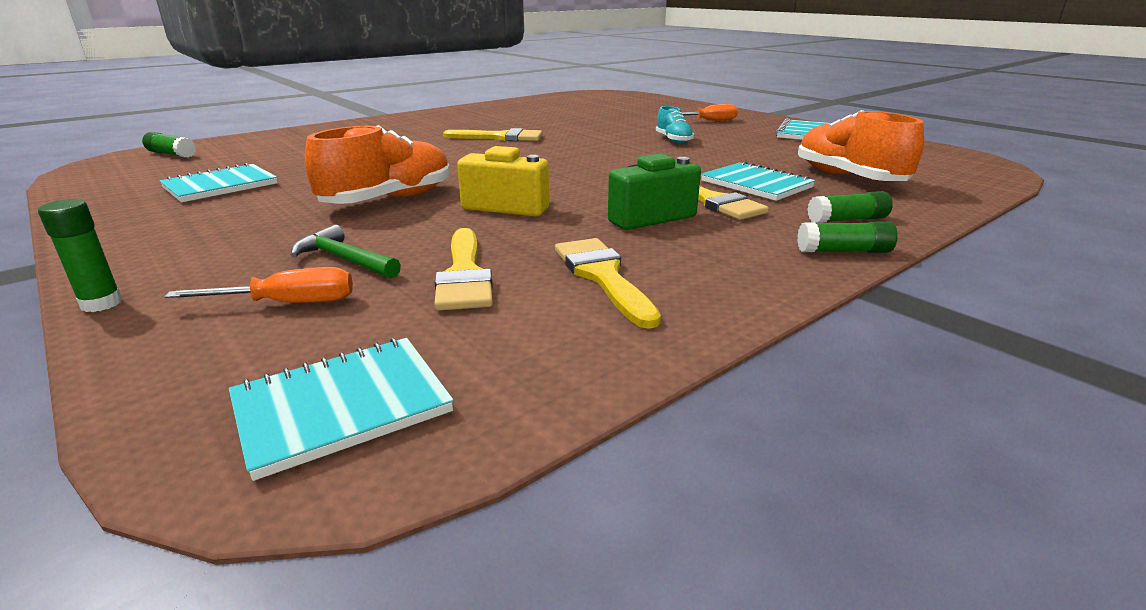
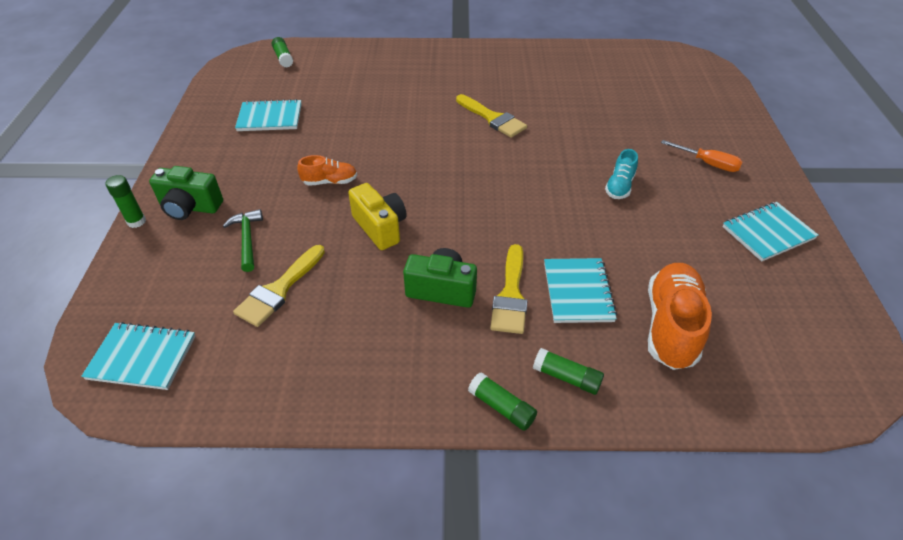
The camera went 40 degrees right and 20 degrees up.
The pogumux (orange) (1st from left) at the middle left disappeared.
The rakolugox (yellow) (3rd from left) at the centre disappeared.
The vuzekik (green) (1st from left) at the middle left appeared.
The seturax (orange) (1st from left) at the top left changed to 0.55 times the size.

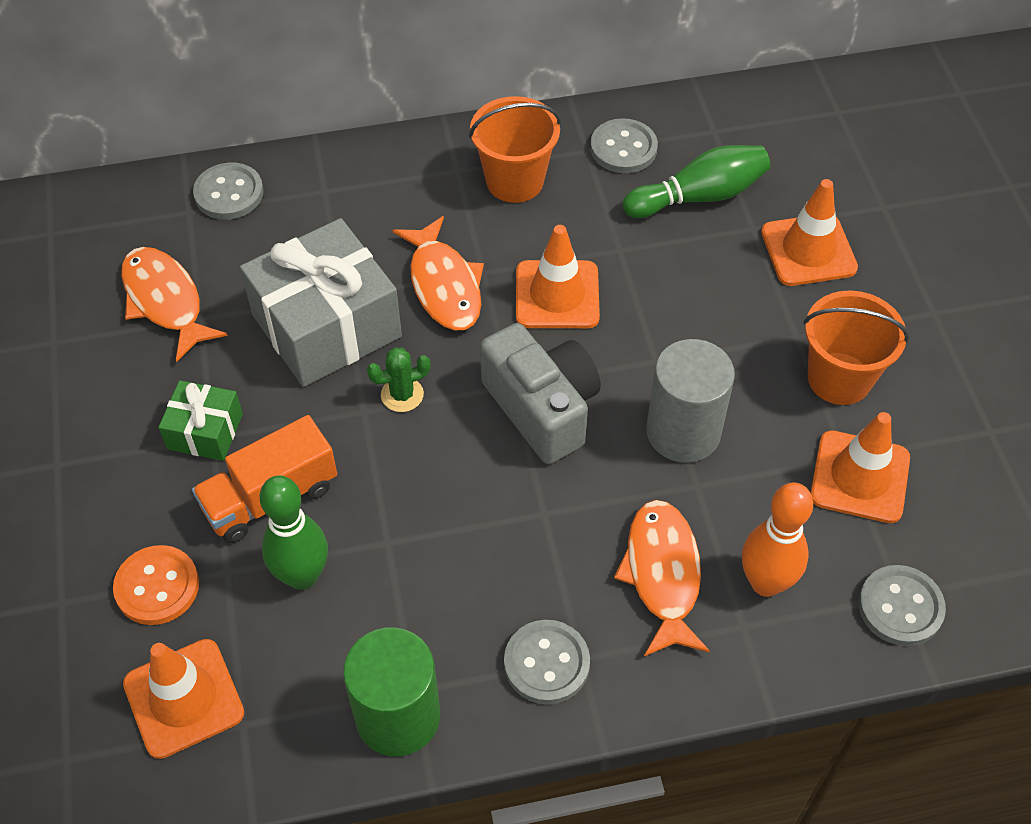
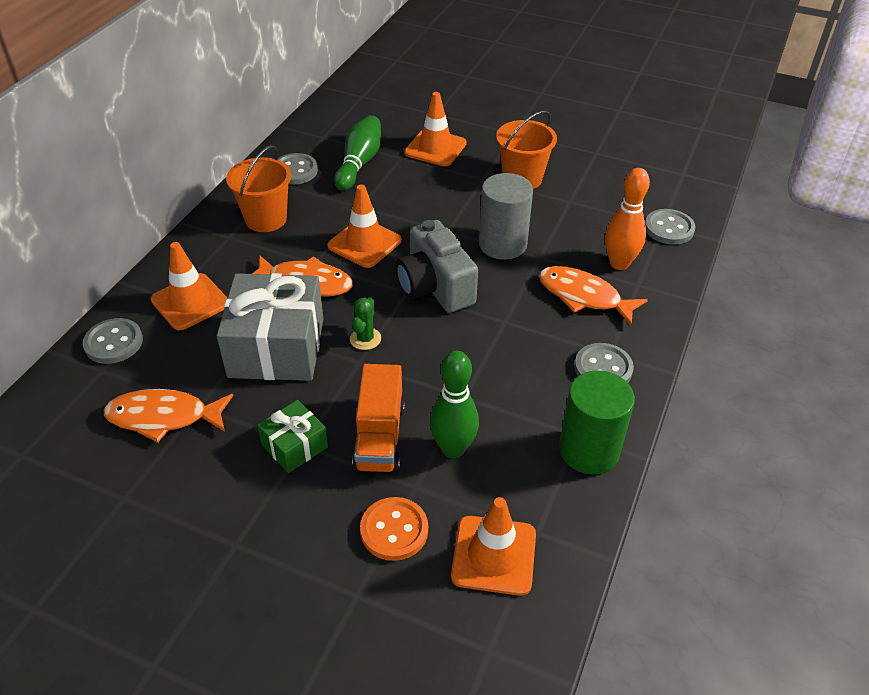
The camera went 55 degrees left and 10 degrees down.
The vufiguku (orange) (4th from left in the first image) moved from the middle right to the middle left.
The vuzekik (grey) at the centre turned 120 degrees counterclockwise.

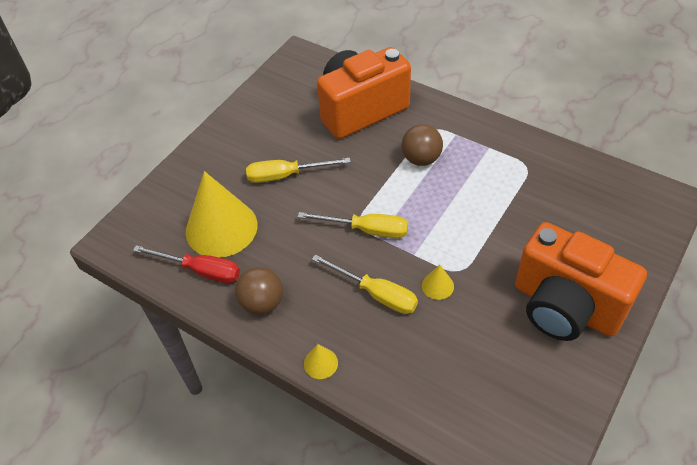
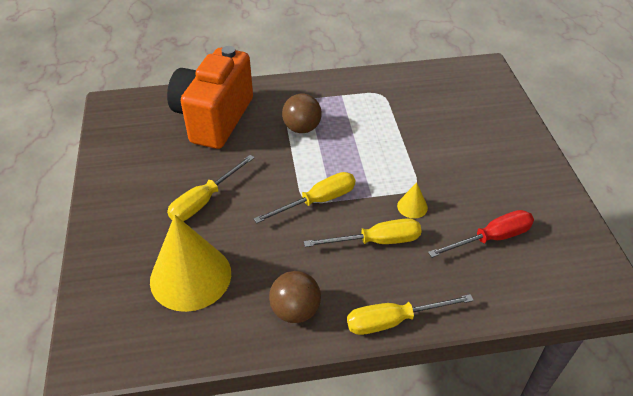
The camera went 45 degrees left and 5 degrees down.
The vuzekik (orange) (2nd from left) at the middle right disappeared.
The pogumux (red) moved from the middle left to the middle right.
The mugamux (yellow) (2nd from left) at the bottom centre was replaced by the pogumux (yellow) (4th from left) at the bottom centre.

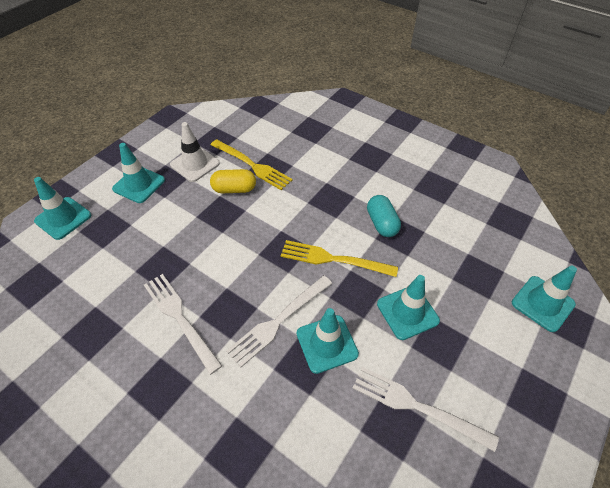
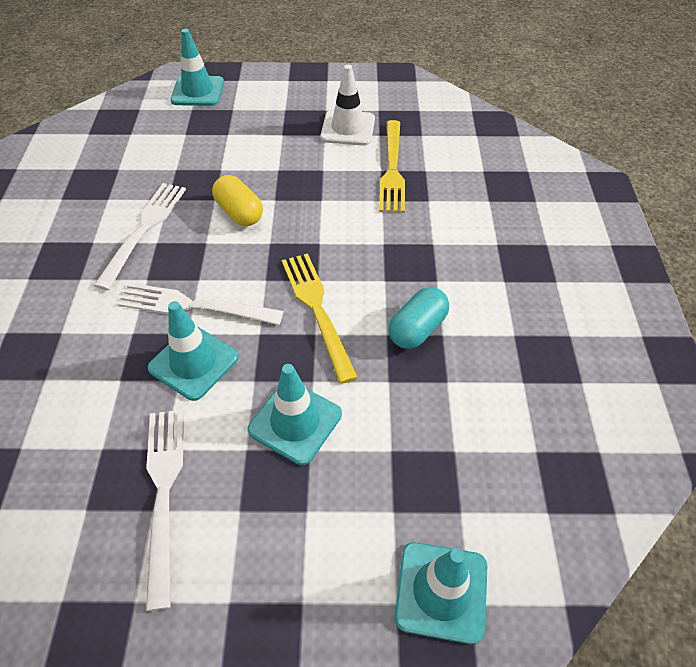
The camera went 55 degrees right and 0 degrees up.
The vufiguku (turquoise) (2nd from left) at the middle left disappeared.
The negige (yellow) moved from the centre to the top centre.

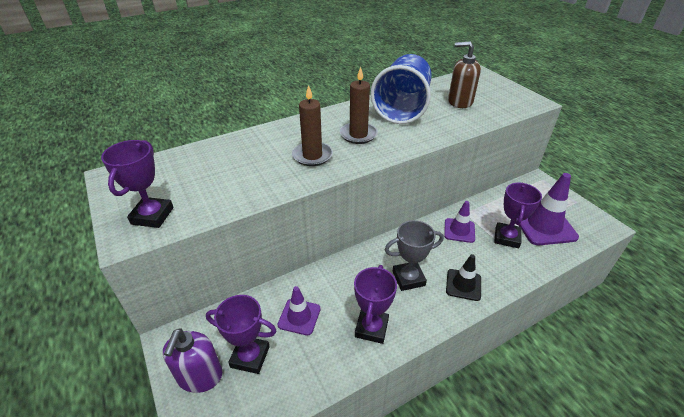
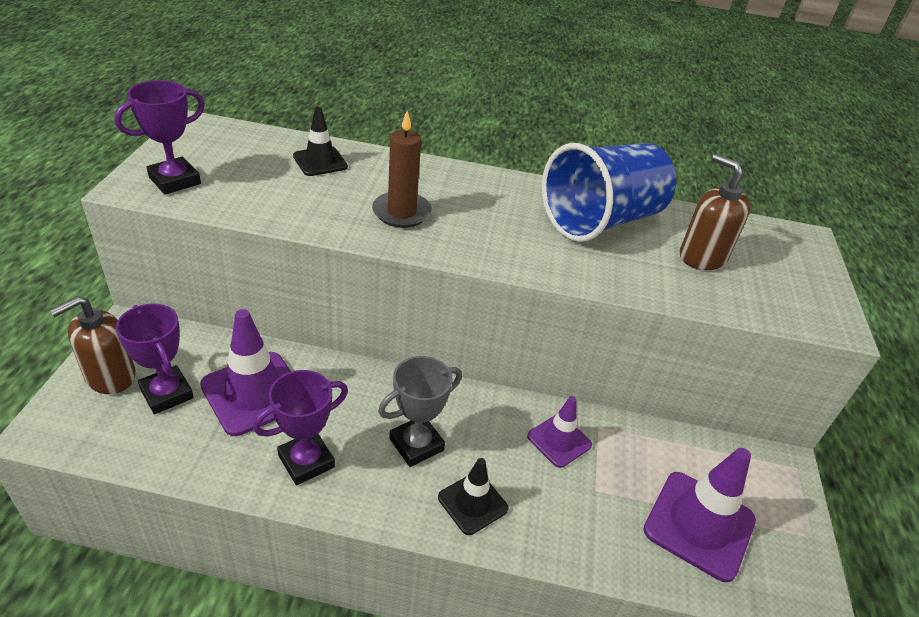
The camera went 35 degrees right and 0 degrees up.
The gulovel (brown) (2nd from left) at the top centre disappeared.
The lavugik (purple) (4th from left) at the middle right disappeared.
The vufiguku (black) (1st from left) at the top centre appeared.
The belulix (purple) at the bottom left became the belulix (brown) (1st from left) at the middle left.
The lavugik (grey) at the centre turned 60 degrees counterclockwise.
The vufiguku (purple) (1st from left) at the bottom centre changed to 1.70 times the size.

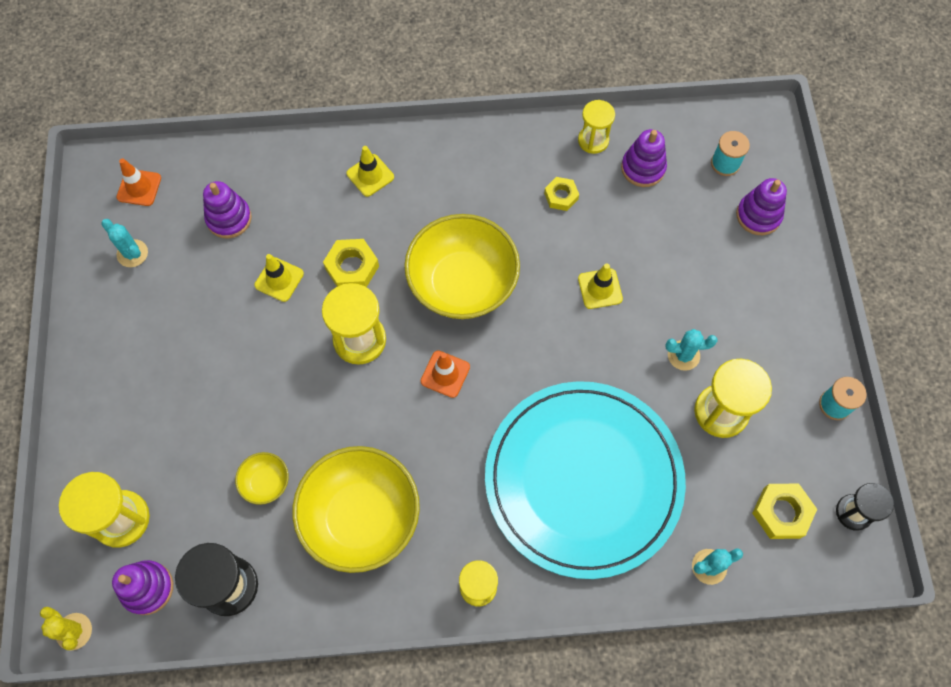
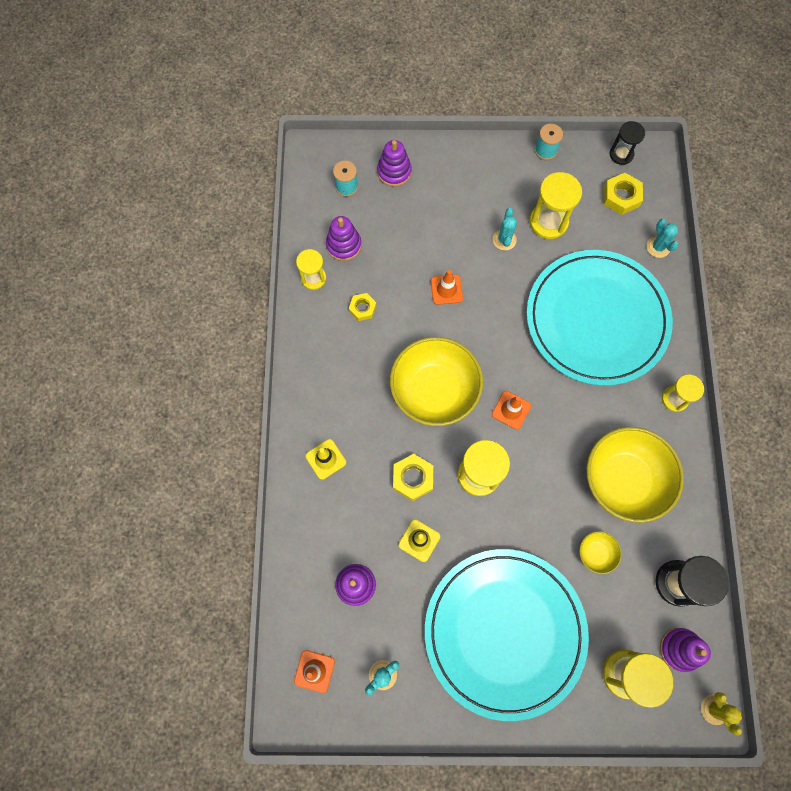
The camera went 85 degrees left and 5 degrees up.
The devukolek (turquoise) (1st from left) at the bottom centre appeared.
The vufiguku (yellow) (3rd from left) at the centre became the vufiguku (orange) (2nd from left) at the centre.
The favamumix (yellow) at the bottom left turned 75 degrees counterclockwise.

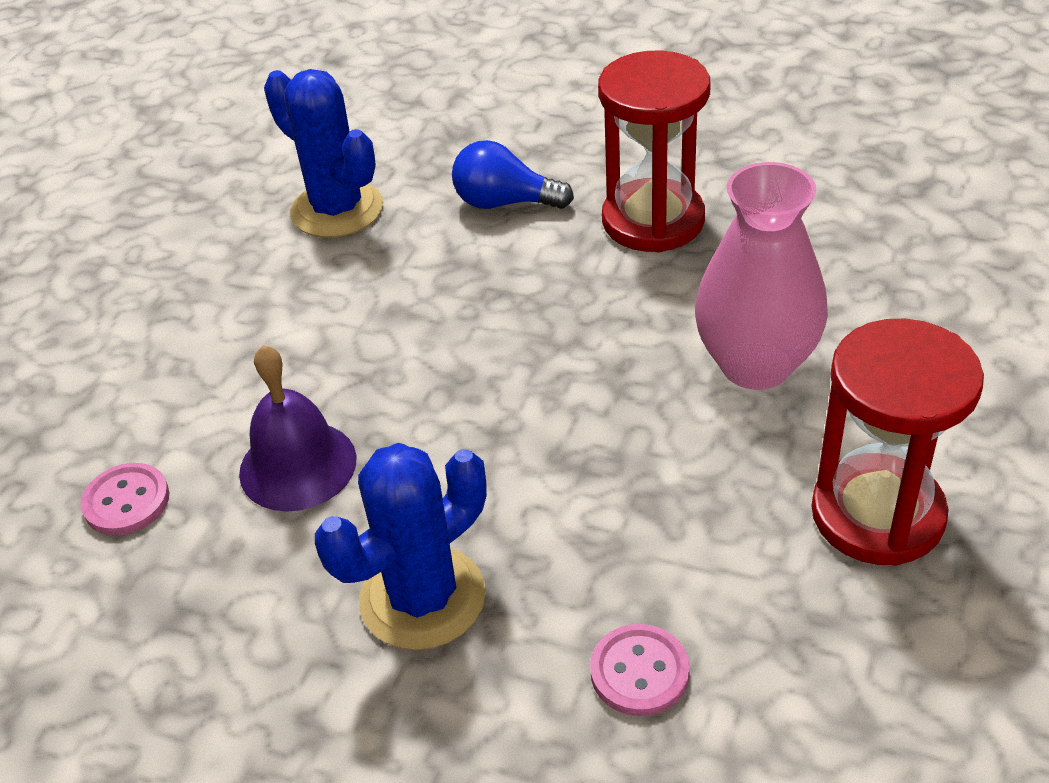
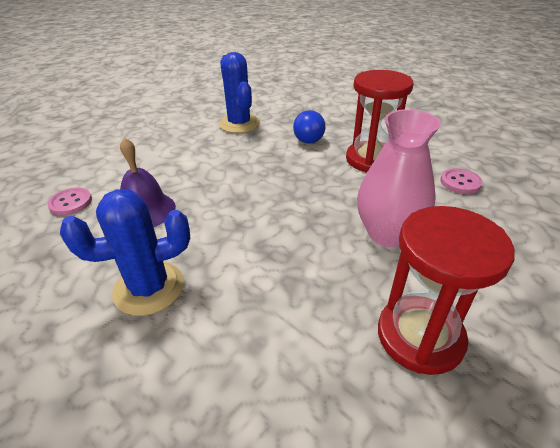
The camera went 20 degrees right and 5 degrees down.
The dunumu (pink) (2nd from left) moved from the bottom centre to the middle right.
The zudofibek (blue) at the top centre turned 120 degrees counterclockwise.

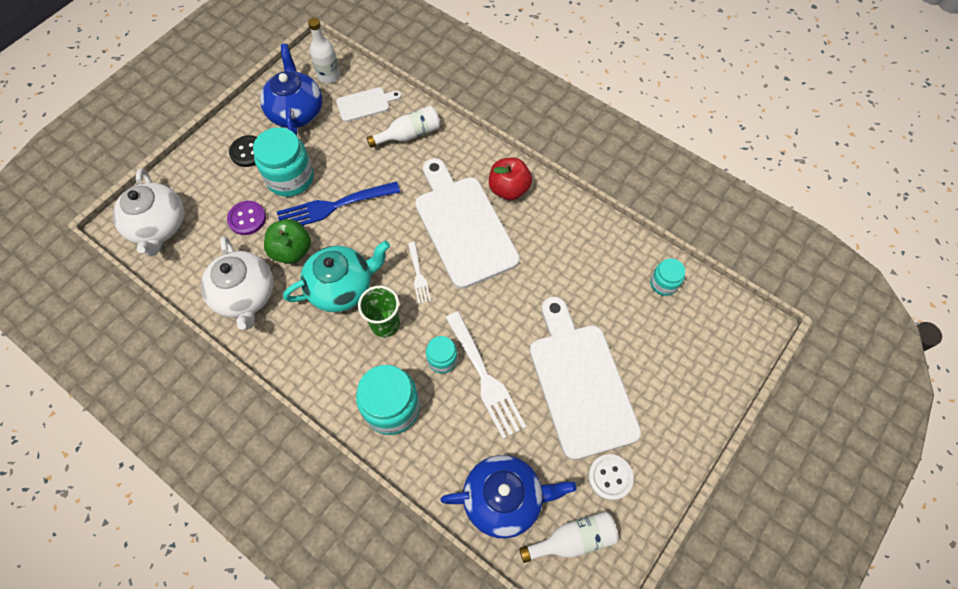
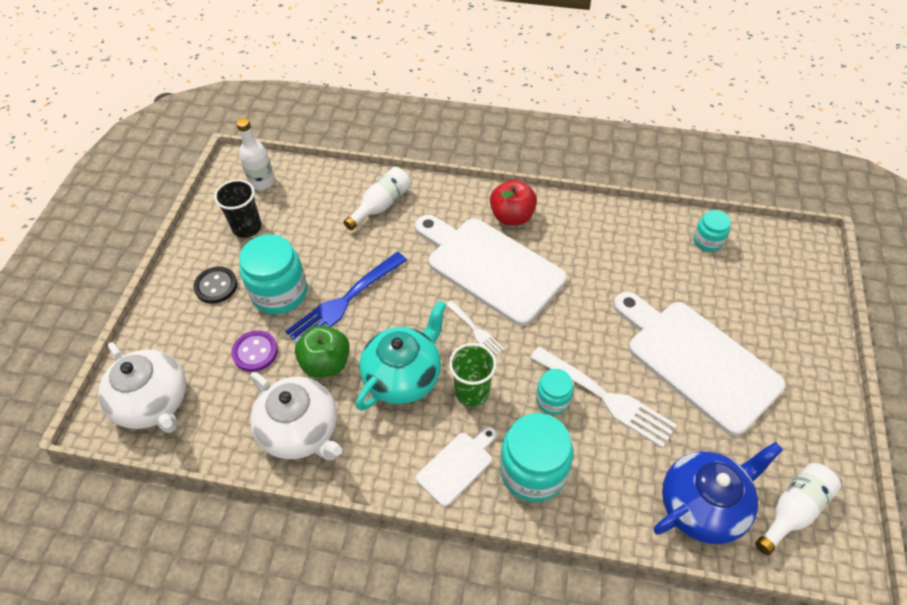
The camera went 25 degrees left and 10 degrees down.
The dunumu (white) at the bottom centre disappeared.
The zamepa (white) (1st from left) moved from the top centre to the bottom centre.
The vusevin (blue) (1st from left) at the top left was replaced by the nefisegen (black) at the middle left.

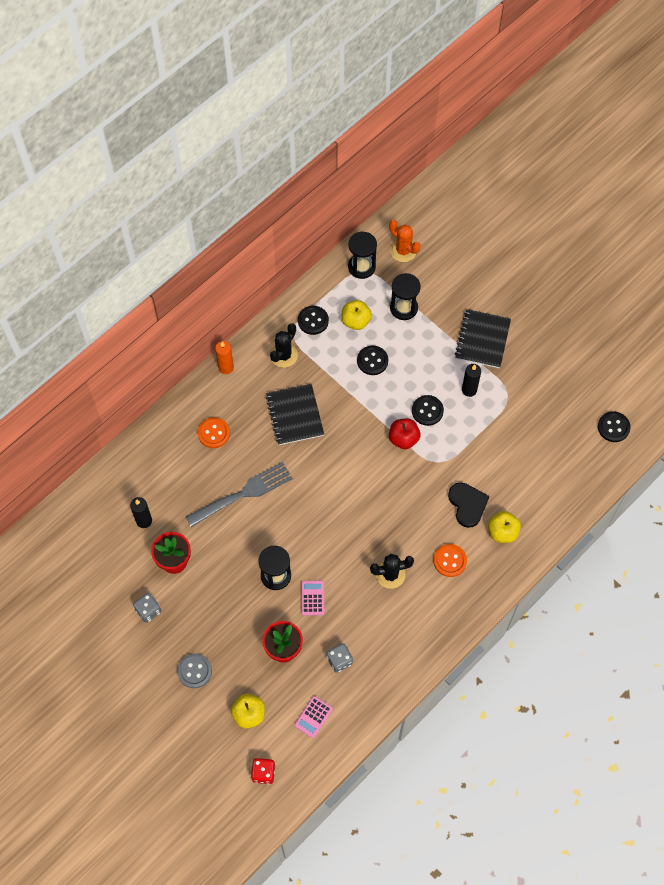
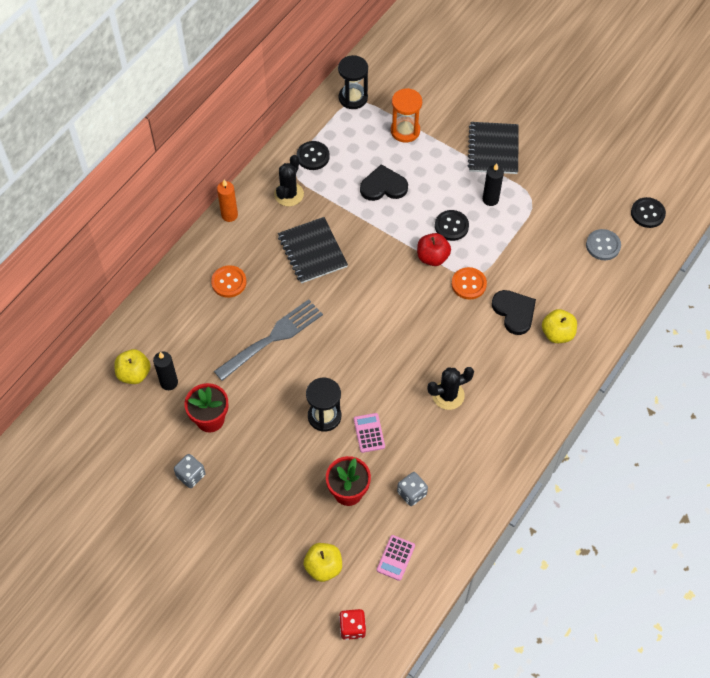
The camera went 10 degrees left and 5 degrees down.
The favamumix (orange) at the top centre disappeared.
The dunumu (grey) moved from the bottom left to the middle right.
The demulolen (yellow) (2nd from left in the first image) moved from the centre to the middle left.
The dunumu (orange) (2nd from left) moved from the middle right to the centre.
The dunumu (black) (2nd from left) at the centre was replaced by the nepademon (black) (1st from left) at the top centre.
The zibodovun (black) (3rd from left) at the centre became the zibodovun (orange) at the top centre.

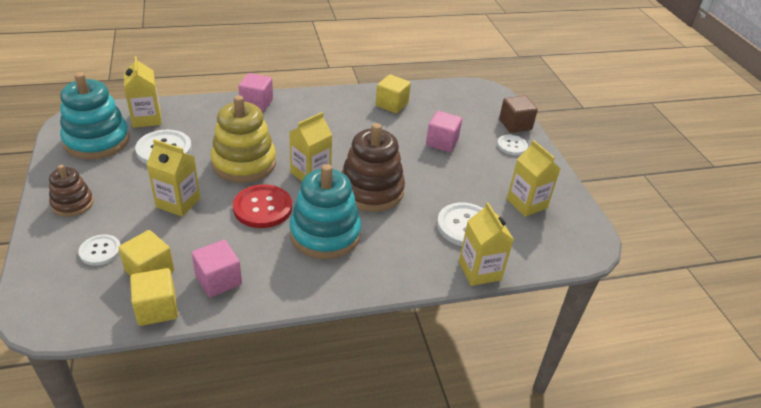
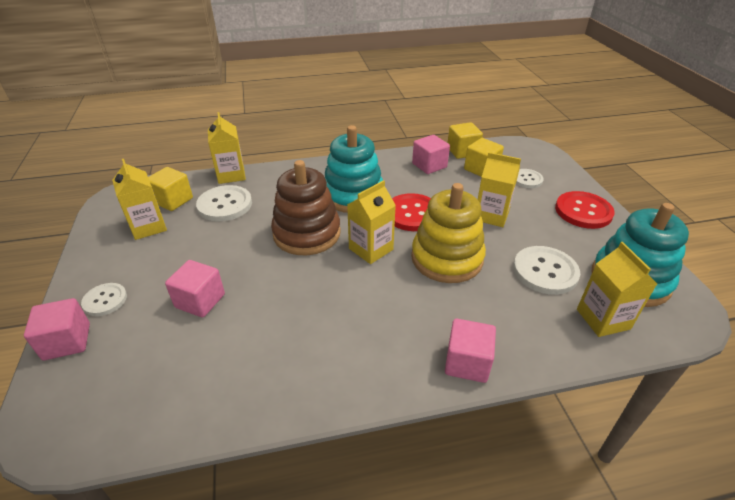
The camera went 175 degrees left and 0 degrees up.
The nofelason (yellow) (3rd from left in the first image) moved from the top centre to the middle left.
The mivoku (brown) (1st from left) at the middle left was replaced by the dunumu (red) (2nd from left) at the middle right.
The nofelason (brown) at the top right became the nofelason (pink) (1st from left) at the middle left.

